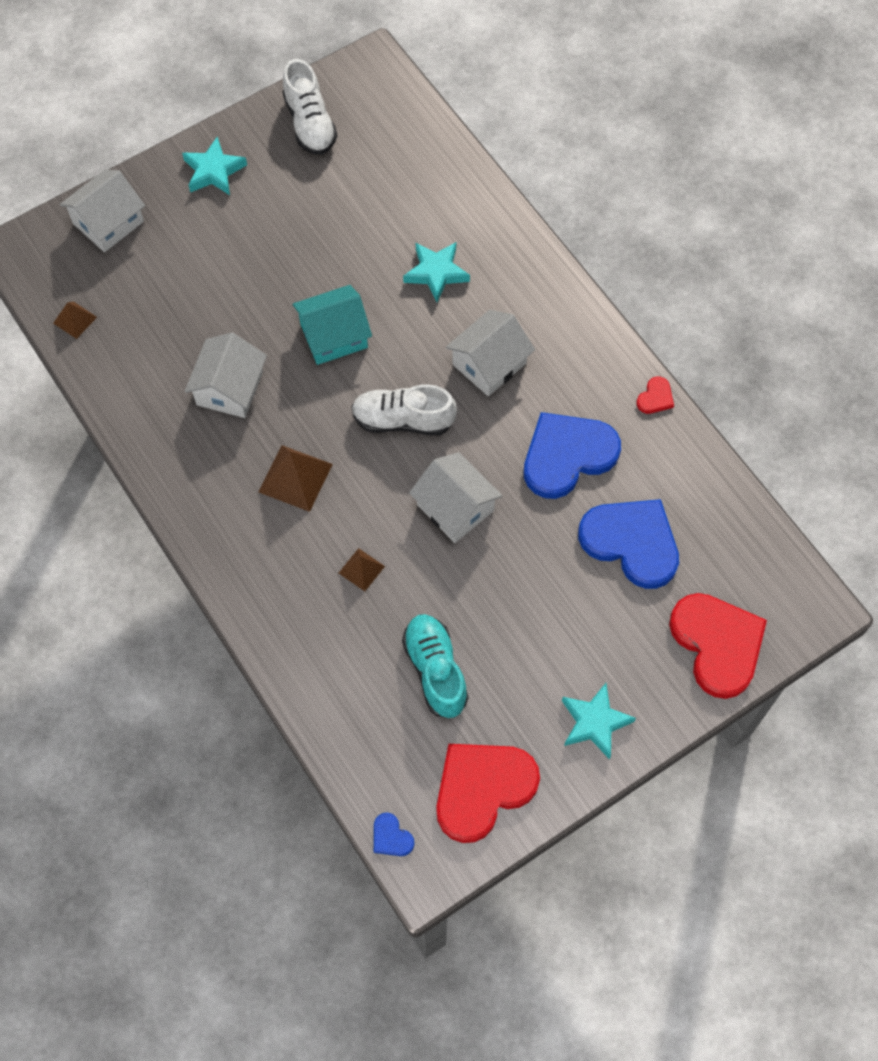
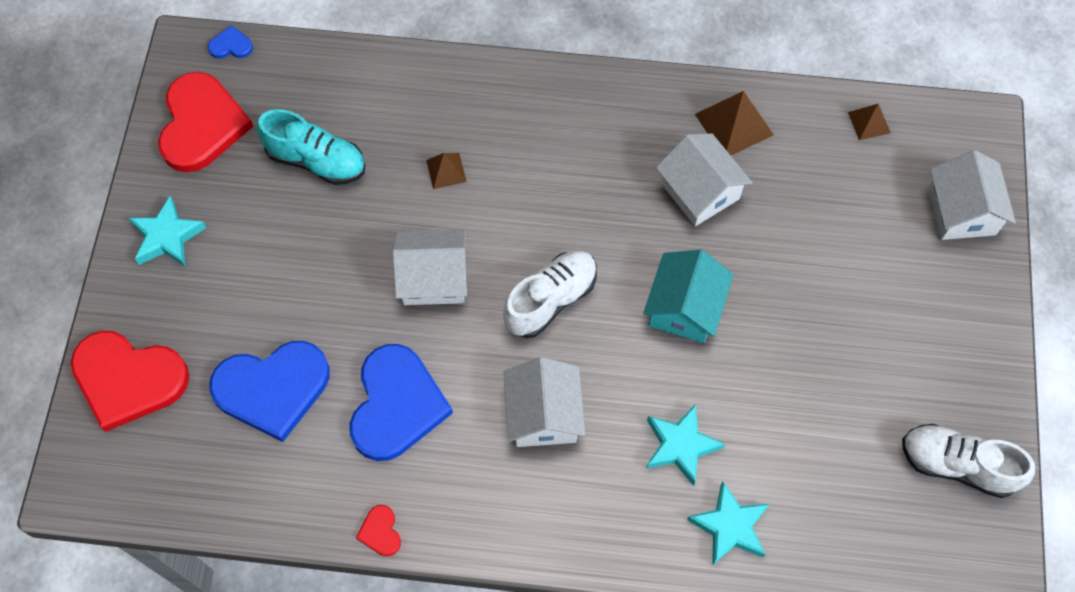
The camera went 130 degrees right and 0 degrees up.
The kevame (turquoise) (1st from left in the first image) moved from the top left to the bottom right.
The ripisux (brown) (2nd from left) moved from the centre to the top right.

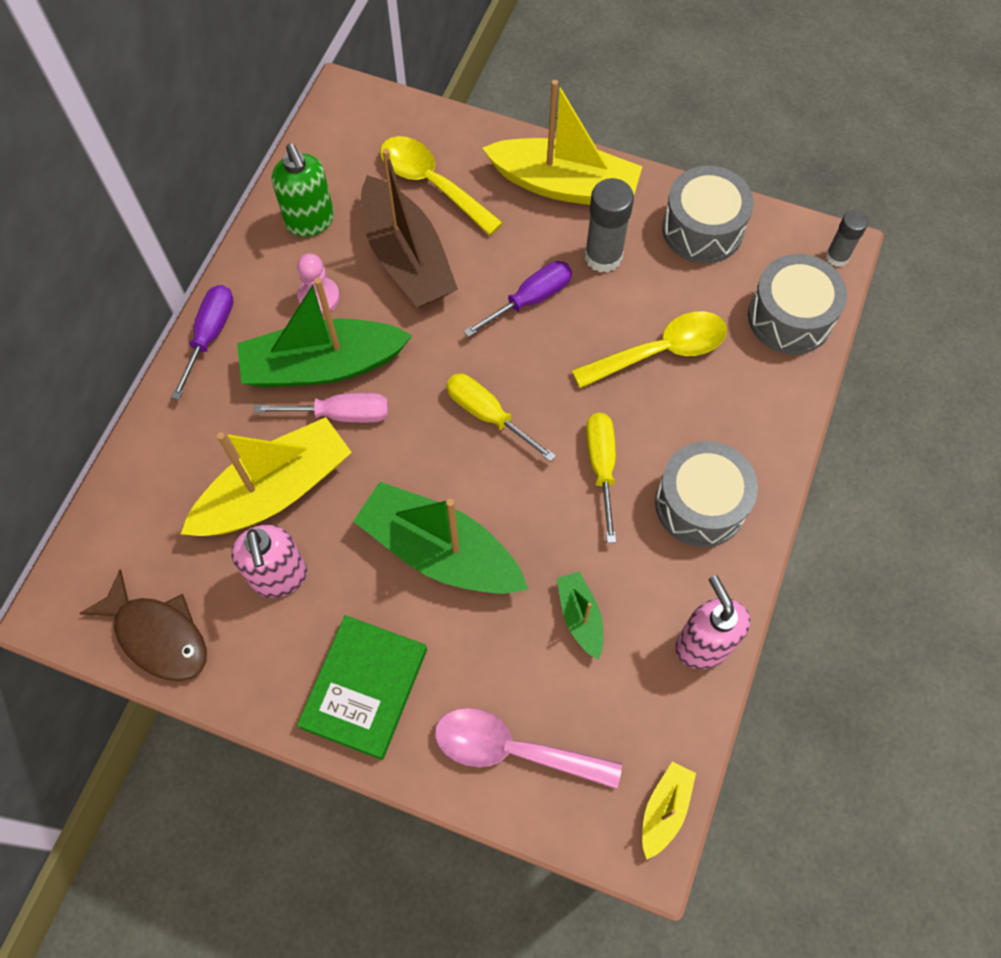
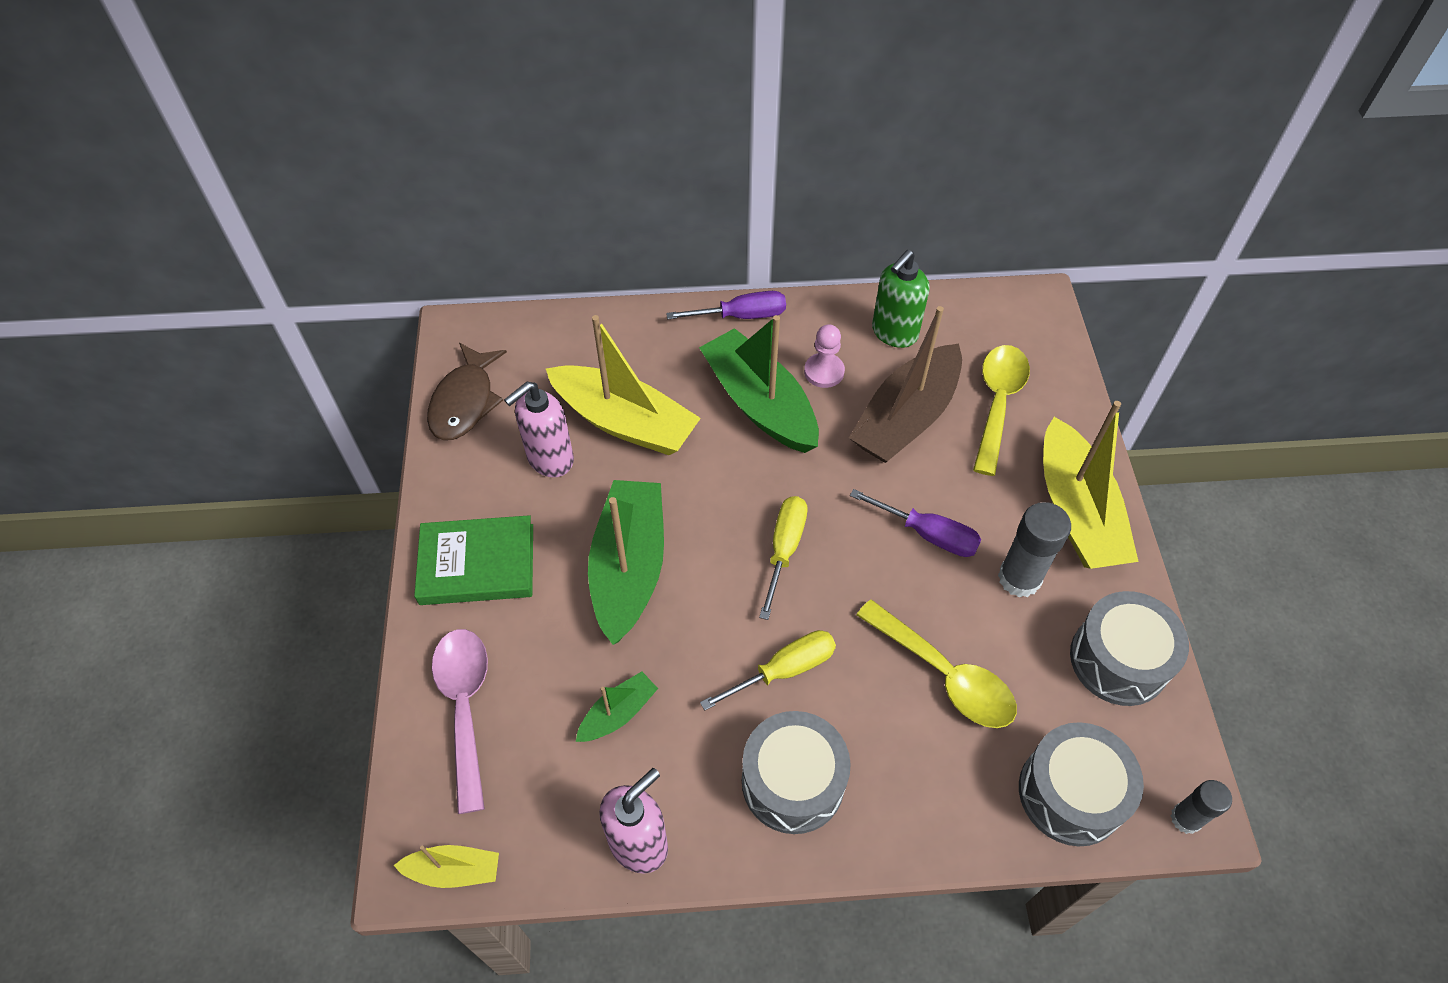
The camera went 65 degrees right and 10 degrees down.
The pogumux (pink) at the middle left disappeared.

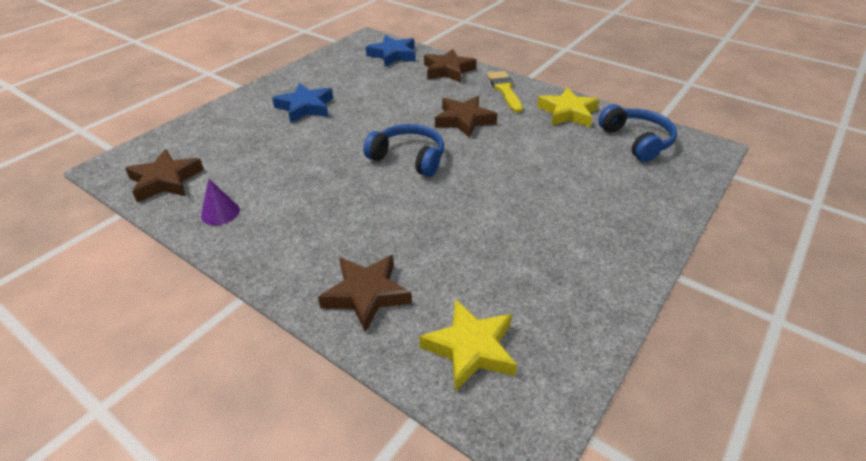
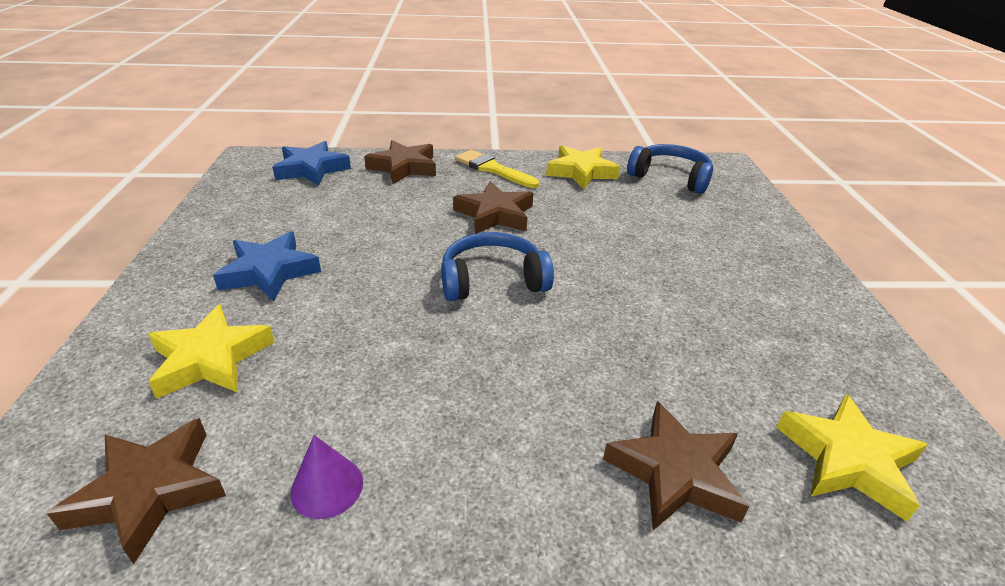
The camera went 40 degrees left and 5 degrees down.
The kevame (yellow) (1st from left) at the middle left appeared.

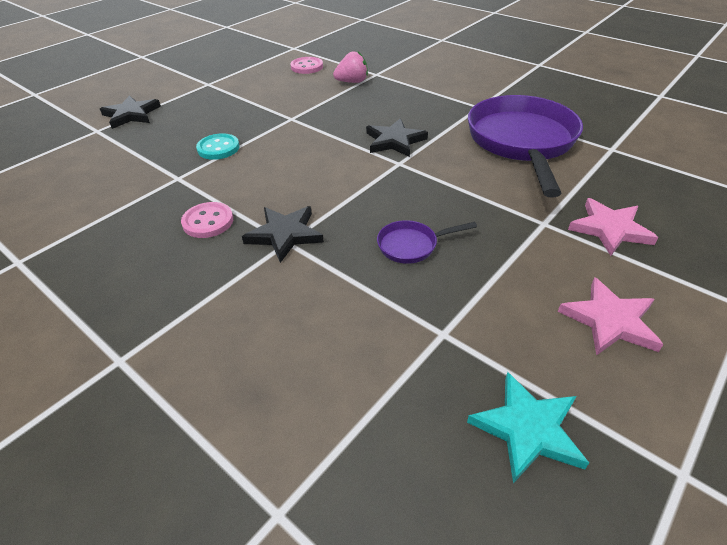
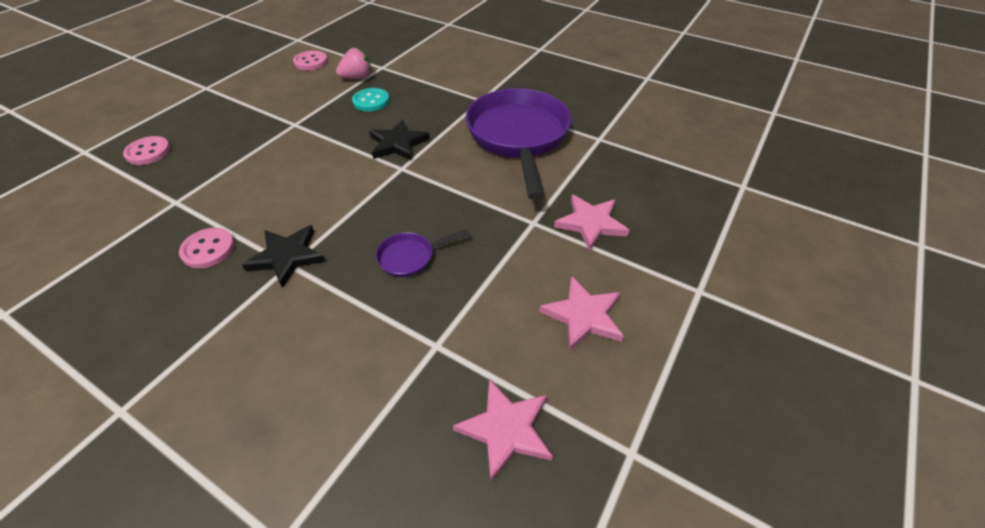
The camera went 10 degrees left and 5 degrees up.
The kevame (black) (1st from left) at the top left disappeared.
The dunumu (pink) (1st from left) at the top left appeared.
The dunumu (turquoise) moved from the top left to the top centre.
The kevame (turquoise) at the bottom right became the kevame (pink) (1st from left) at the bottom centre.

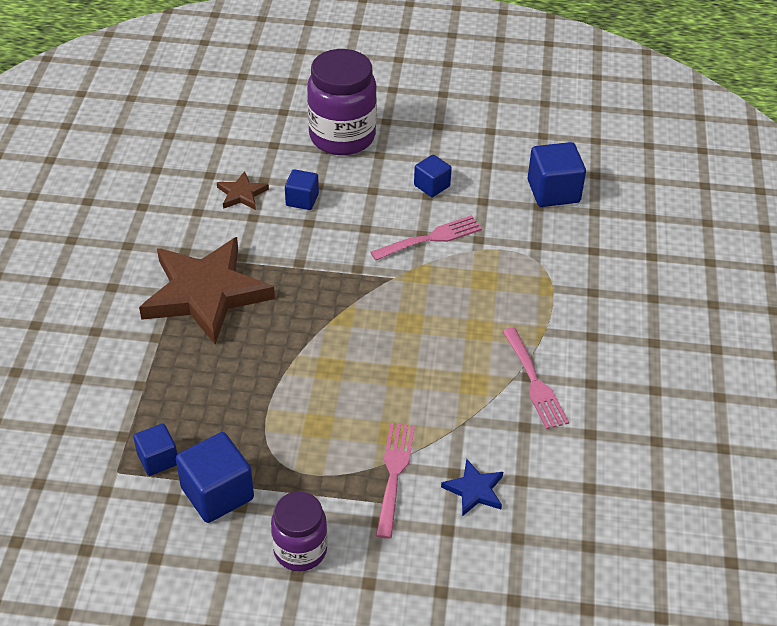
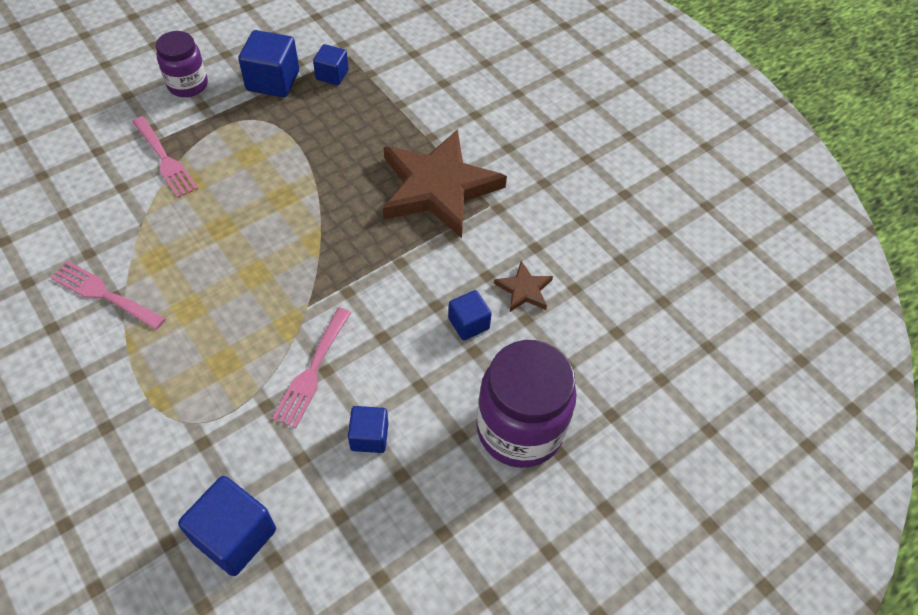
The camera went 135 degrees right and 10 degrees up.
The kevame (blue) at the bottom centre disappeared.

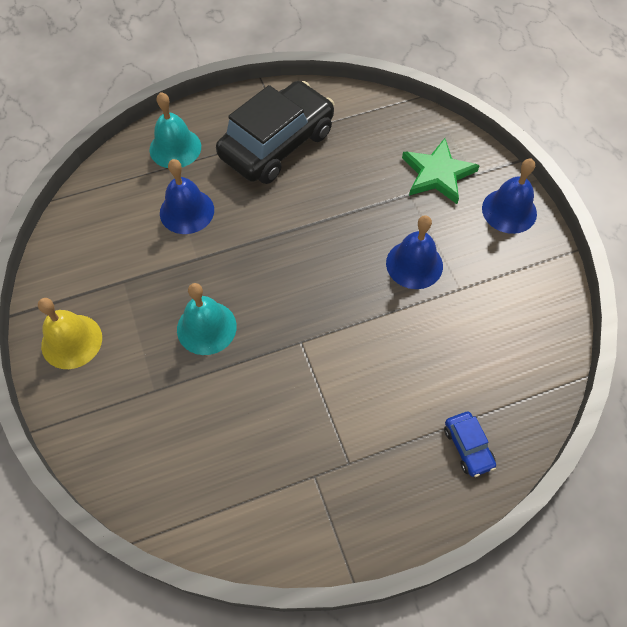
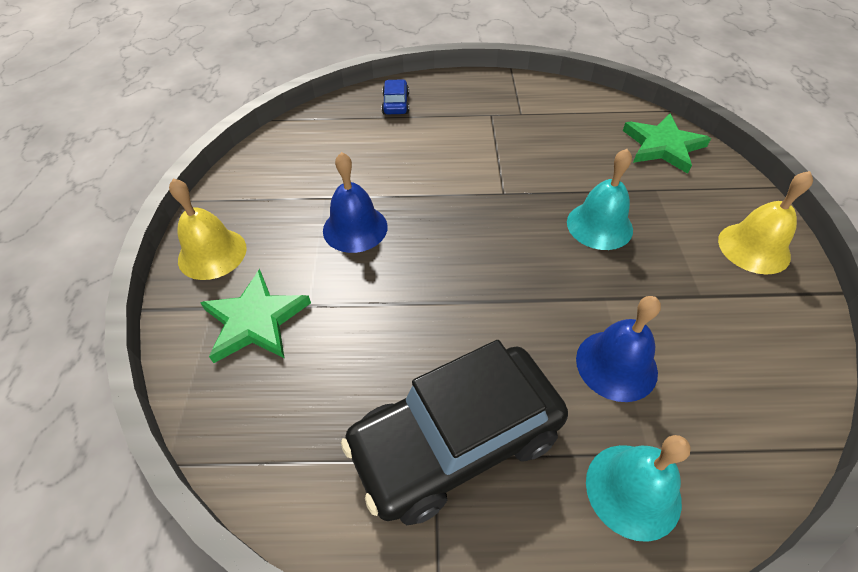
The camera went 160 degrees left and 10 degrees down.
The kevame (green) (2nd from left) at the top right appeared.
The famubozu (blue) (3rd from left) at the top right became the famubozu (yellow) (1st from left) at the middle left.

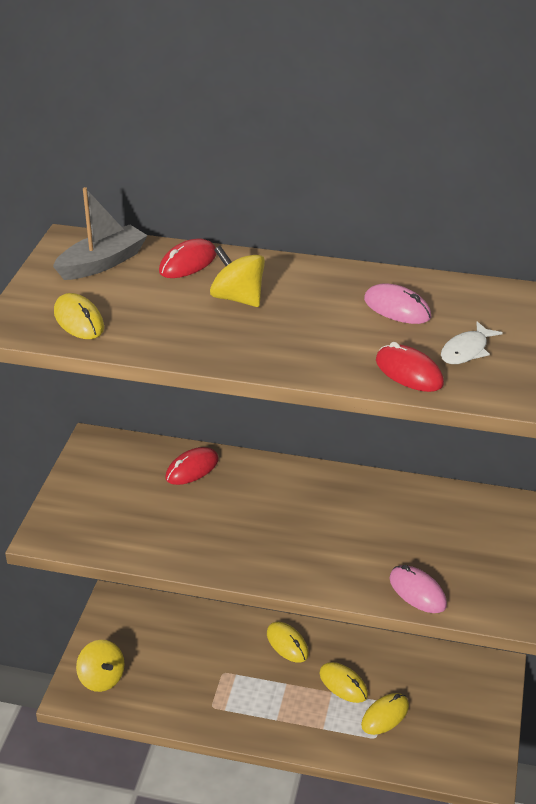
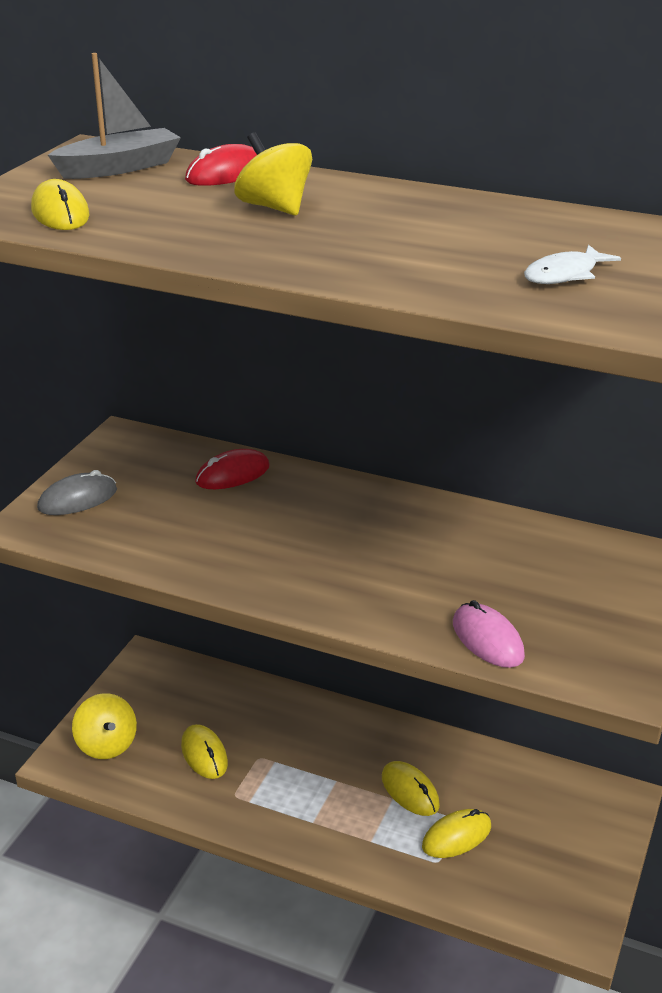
The camera went 10 degrees right and 5 degrees down.
The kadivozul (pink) (1st from left) at the middle right disappeared.
The kadivozul (red) (3rd from left) at the middle right disappeared.
The kadivozul (grey) at the middle left appeared.
The kadivozul (yellow) (2nd from left) moved from the bottom centre to the bottom left.

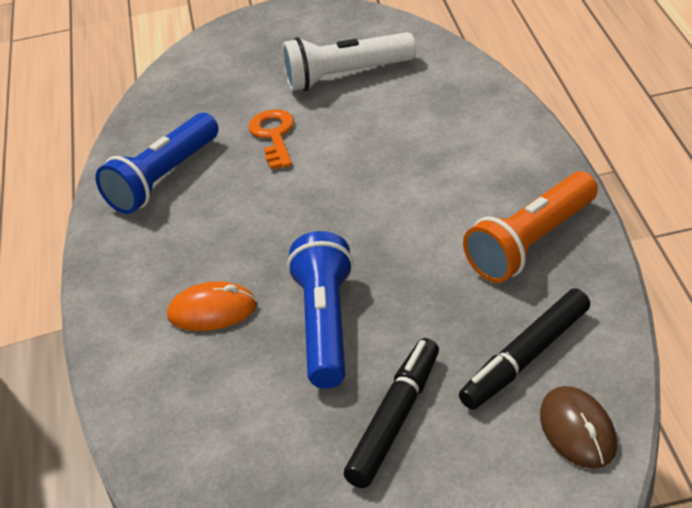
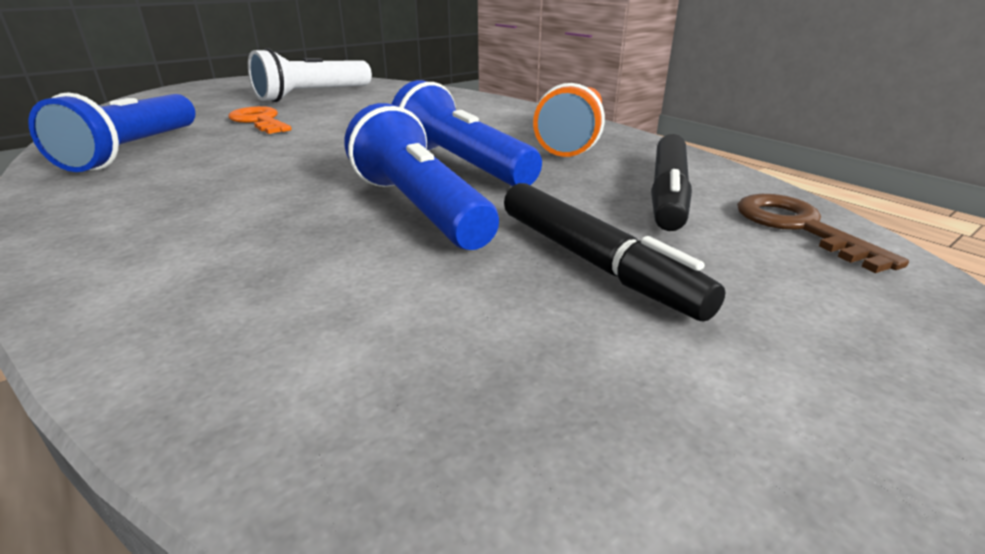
The camera went 35 degrees left and 10 degrees down.
The kadivozul (orange) at the middle left disappeared.
The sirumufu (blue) (3rd from left) at the top centre appeared.
The kadivozul (brown) at the bottom right was replaced by the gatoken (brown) at the middle right.
The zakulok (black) (1st from left) at the bottom centre turned 150 degrees clockwise.

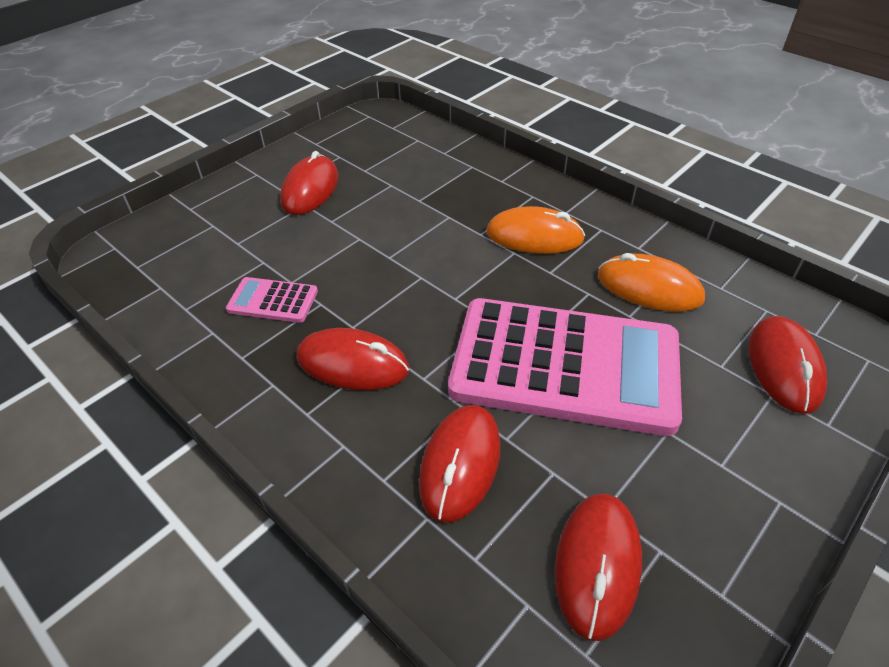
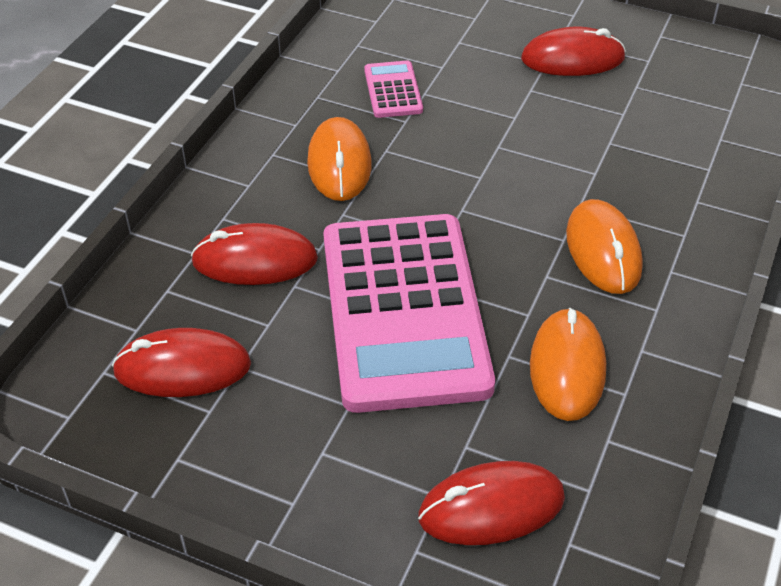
The camera went 70 degrees right and 0 degrees up.
The kadivozul (red) (2nd from left) at the centre became the kadivozul (orange) (1st from left) at the top centre.

